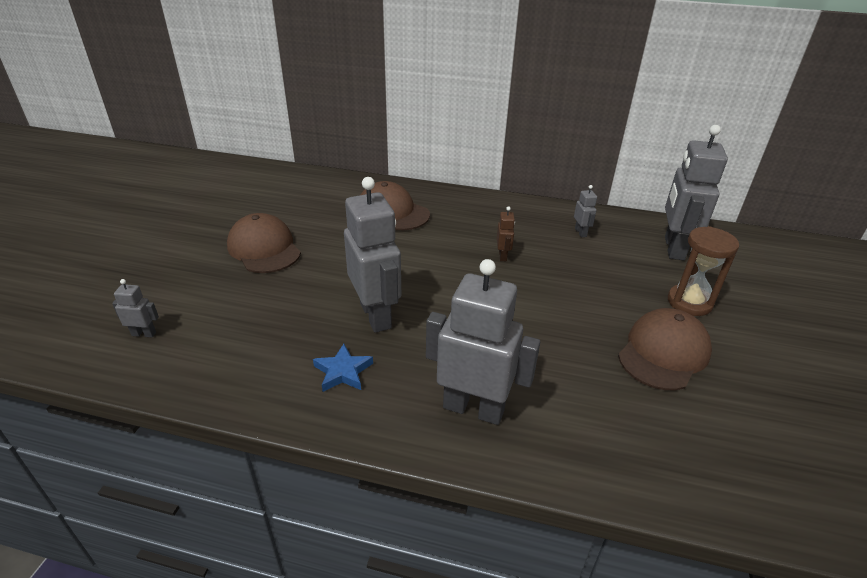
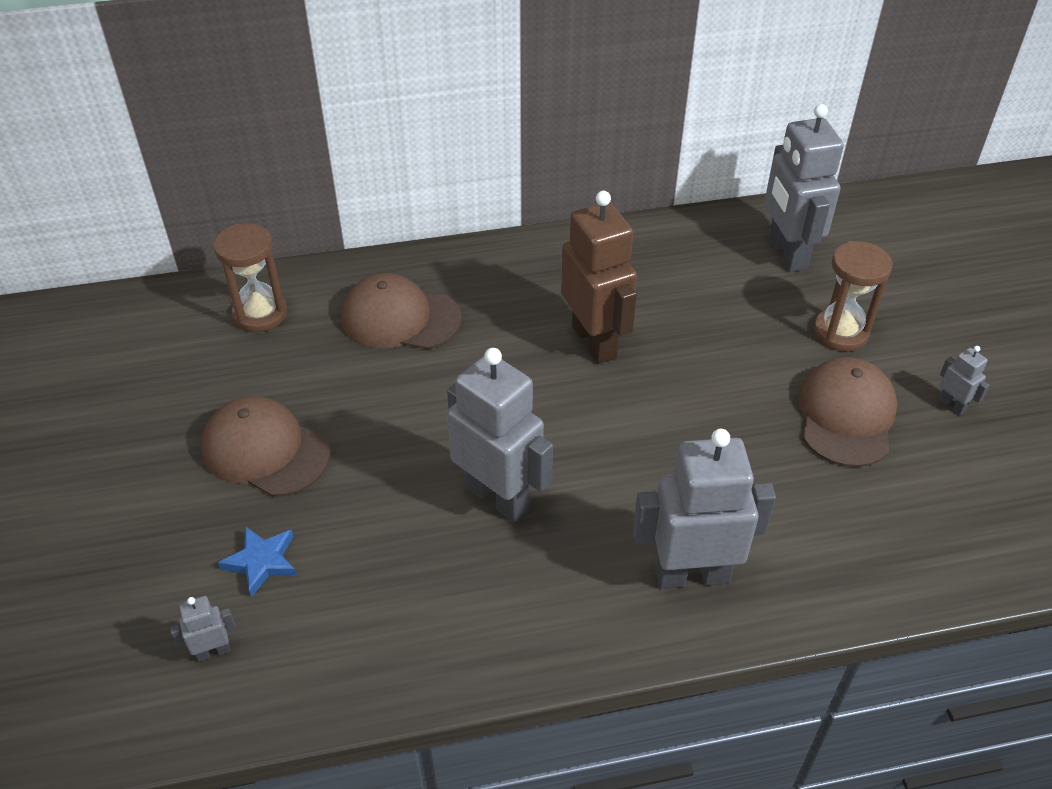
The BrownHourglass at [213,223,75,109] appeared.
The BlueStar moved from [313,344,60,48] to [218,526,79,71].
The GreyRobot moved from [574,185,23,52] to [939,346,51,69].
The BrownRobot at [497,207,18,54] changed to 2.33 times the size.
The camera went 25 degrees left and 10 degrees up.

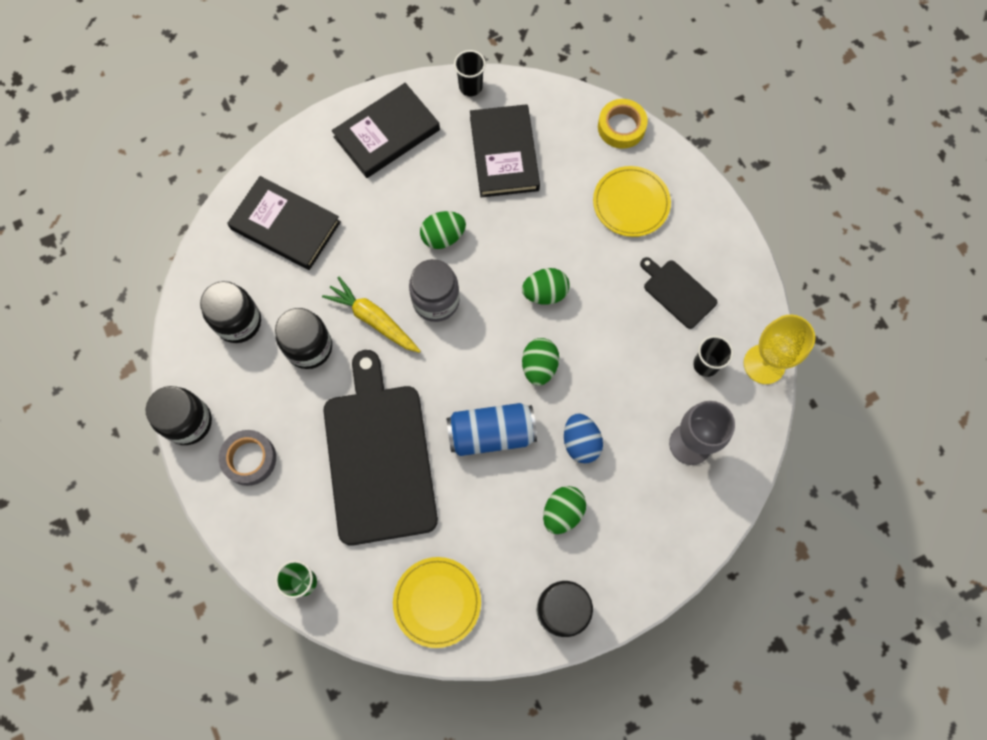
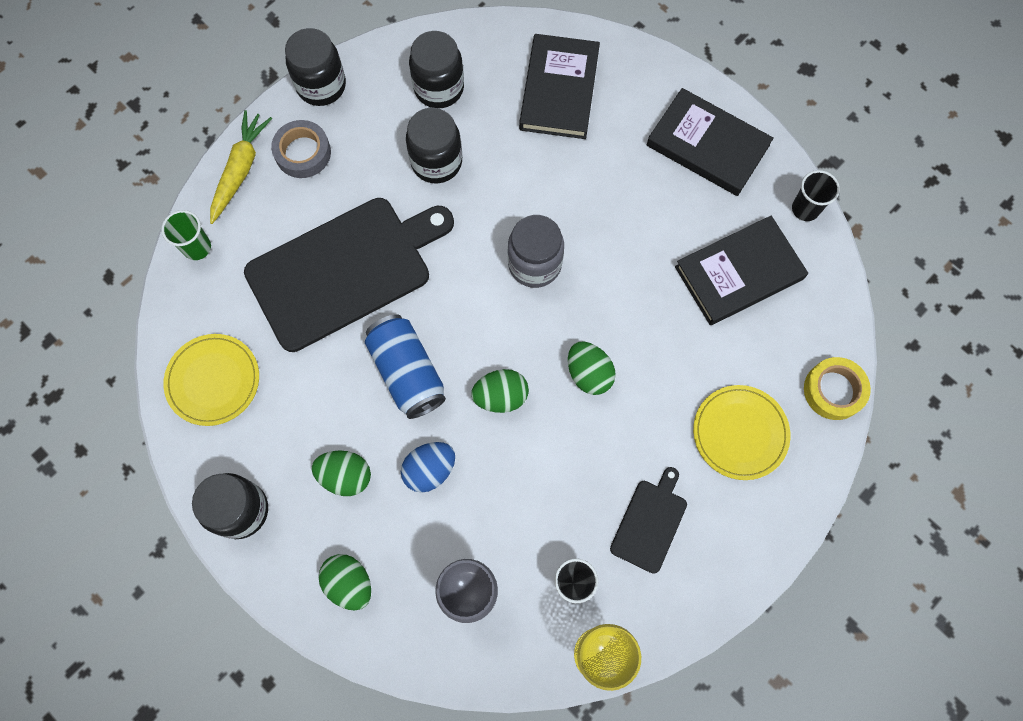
The YellowCarrot moved from [322,277,98,76] to [210,110,62,114].
The GreenEgg moved from [420,211,46,38] to [318,554,53,56].
The camera went 70 degrees right and 0 degrees up.

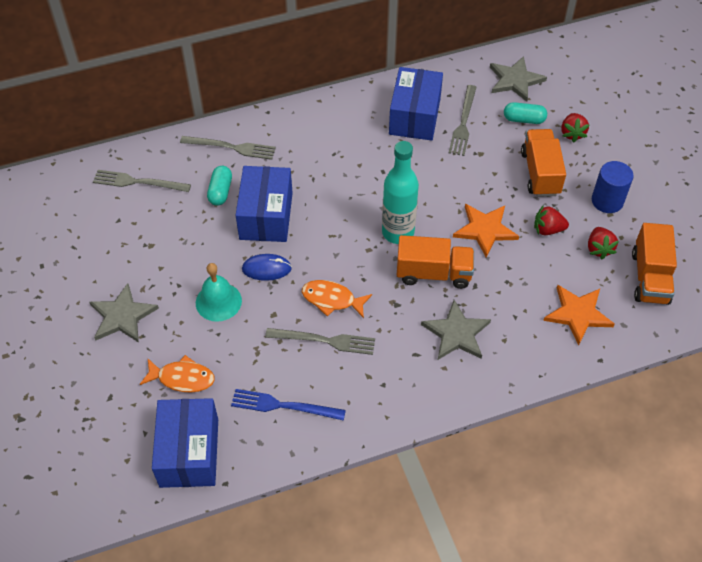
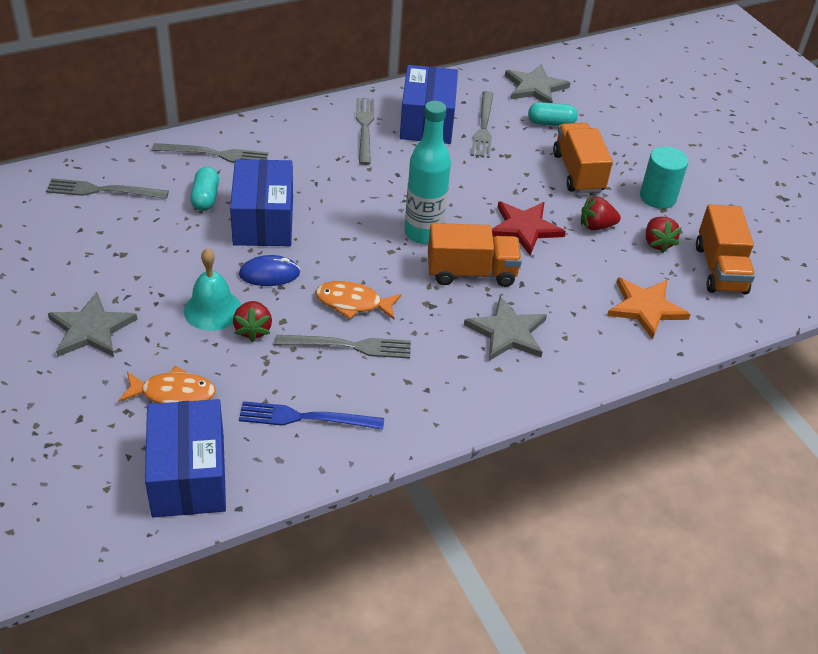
The GreyFork at [356,98,18,67] appeared.
The RedStrawberry moved from [561,113,29,30] to [233,301,39,41].
The OrangeStar at [453,204,66,54] became the RedStar at [492,202,74,53].
The BlueCylinder at [592,161,42,52] became the TurquoiseCylinder at [640,146,48,63].
The camera went 10 degrees left and 10 degrees down.

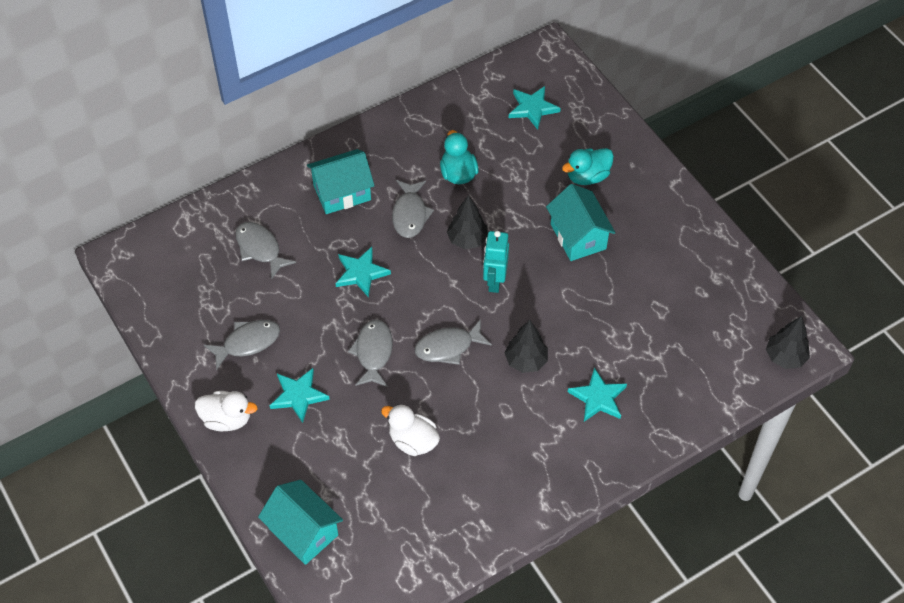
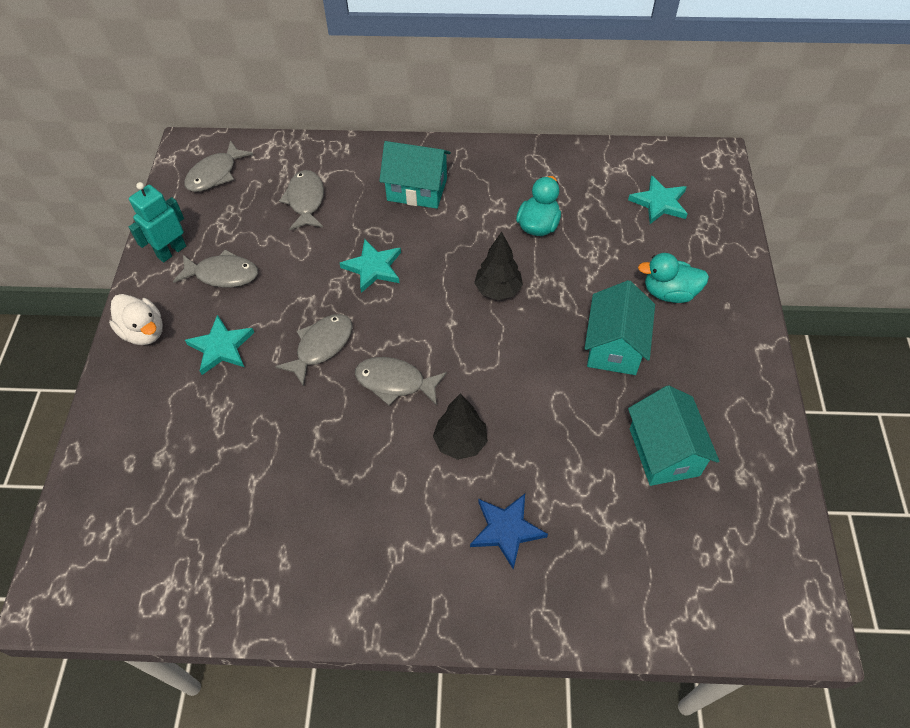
The WhiteDuck at [381,404,59,52] disappeared.
The BlackTree at [766,316,44,53] disappeared.
The TurquoiseHouse moved from [258,480,85,85] to [628,385,91,101].
The GreyFish moved from [392,180,42,58] to [184,140,69,52].
The TurquoiseRobot moved from [483,231,26,62] to [129,182,57,81].
The TurquoiseStar at [568,367,59,55] became the BlueStar at [470,494,78,76].
The camera went 35 degrees right and 0 degrees up.

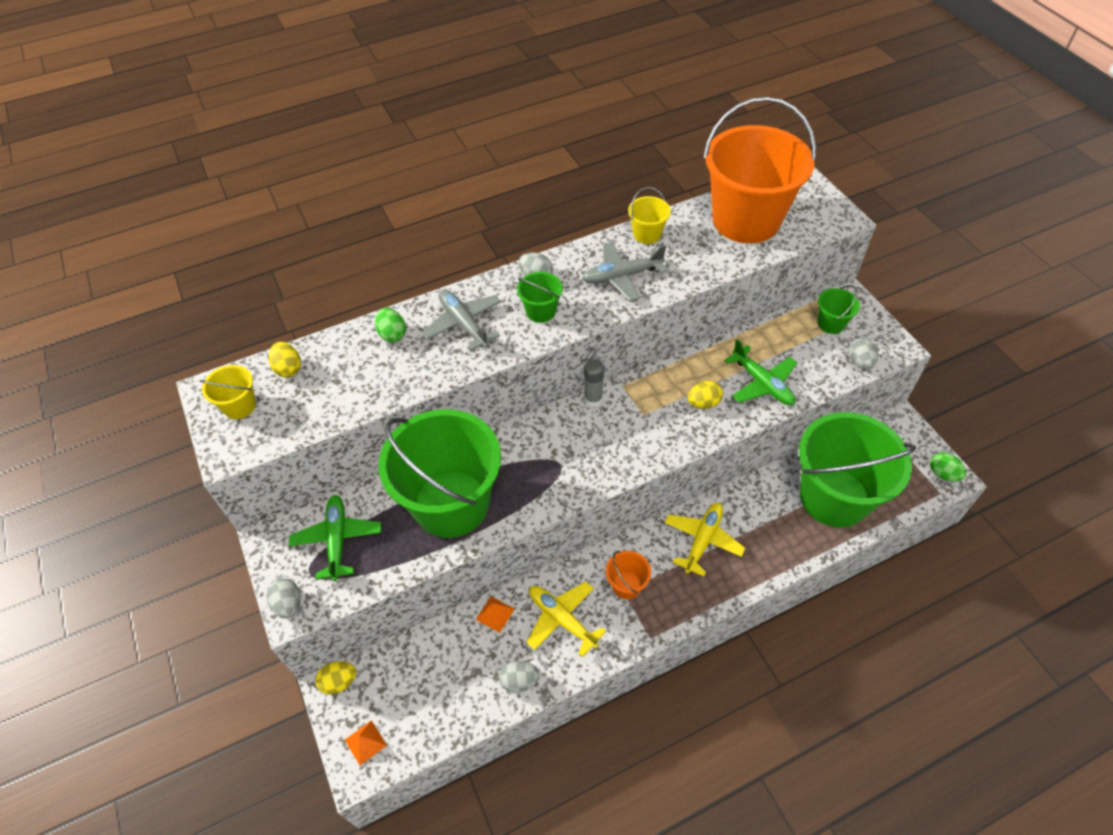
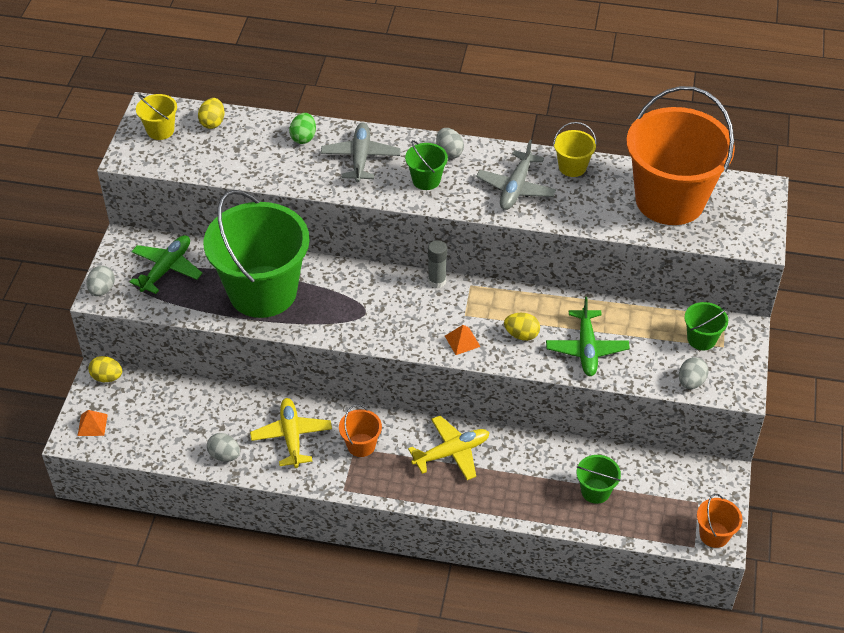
The OrangePyramid moved from [476,596,39,37] to [445,325,35,30].
The GreenEgg at [930,452,36,30] was replaced by the OrangeBucket at [697,494,46,54].
The GreyPlane at [582,242,85,59] turned 90 degrees counterclockwise.
The GreenBucket at [799,412,117,116] changed to 0.41 times the size.
The camera went 35 degrees right and 5 degrees down.

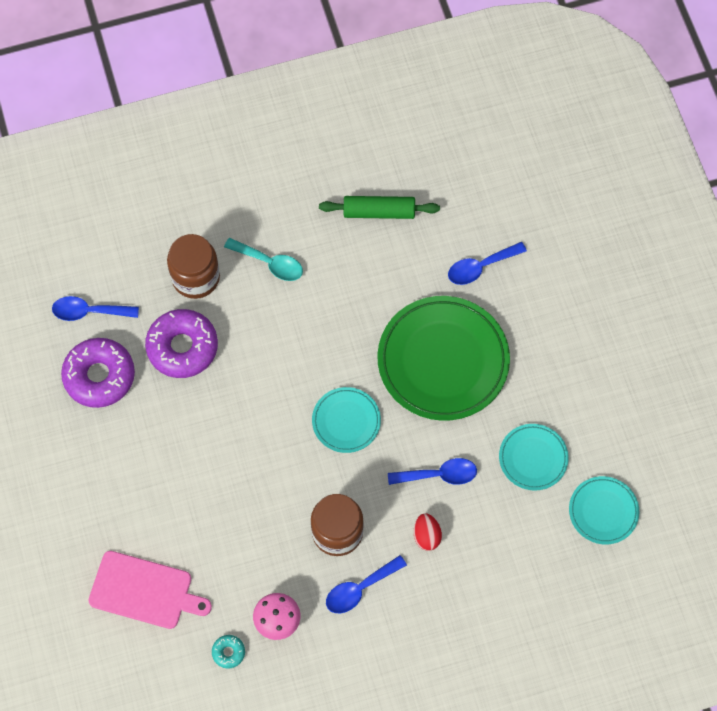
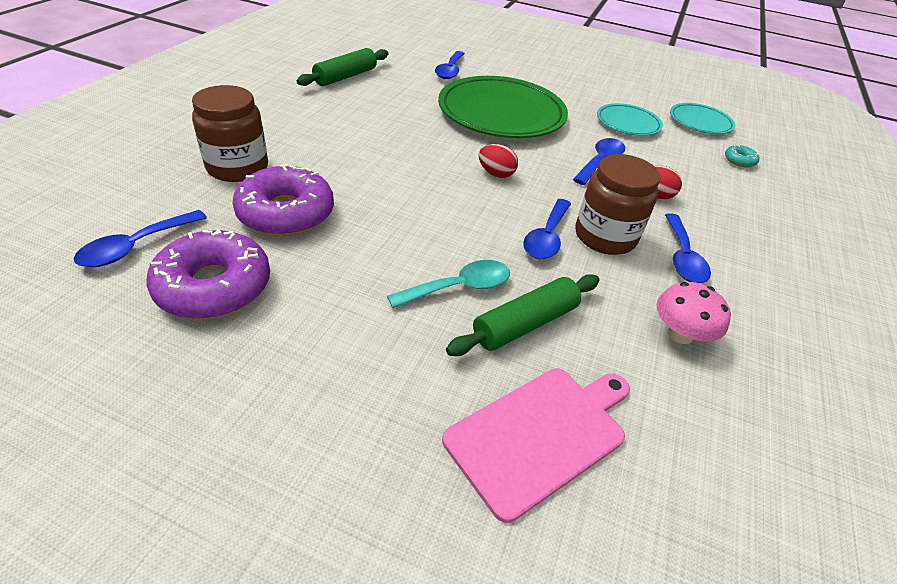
The GreenRollingPin at [446,274,153,82] appeared.
The BlueSpoon at [523,199,48,60] appeared.
The TurquoiseDonut moved from [212,635,33,34] to [725,144,35,24].
The TurquoiseSpoon moved from [224,238,79,43] to [387,260,123,48].
The TurquoisePlate at [312,387,69,66] was replaced by the RedEgg at [479,144,39,34].
The camera went 55 degrees left and 25 degrees down.

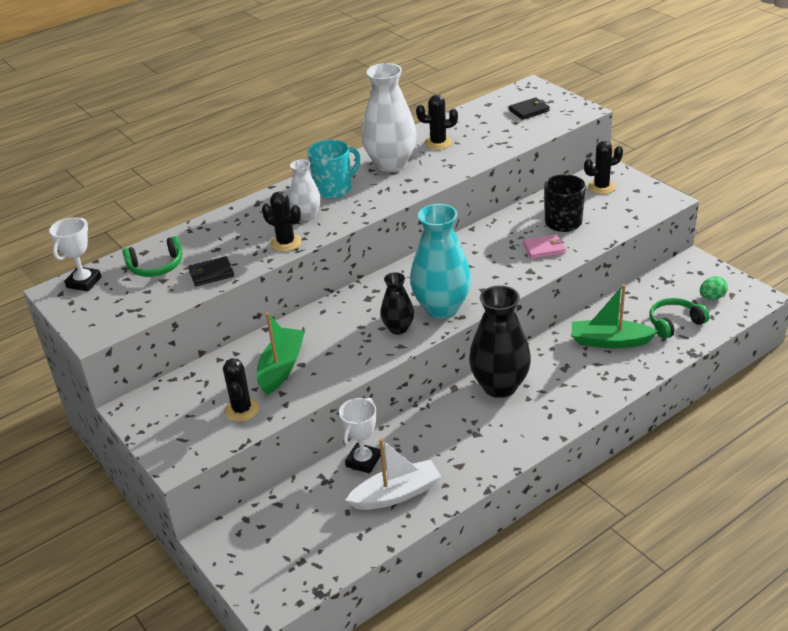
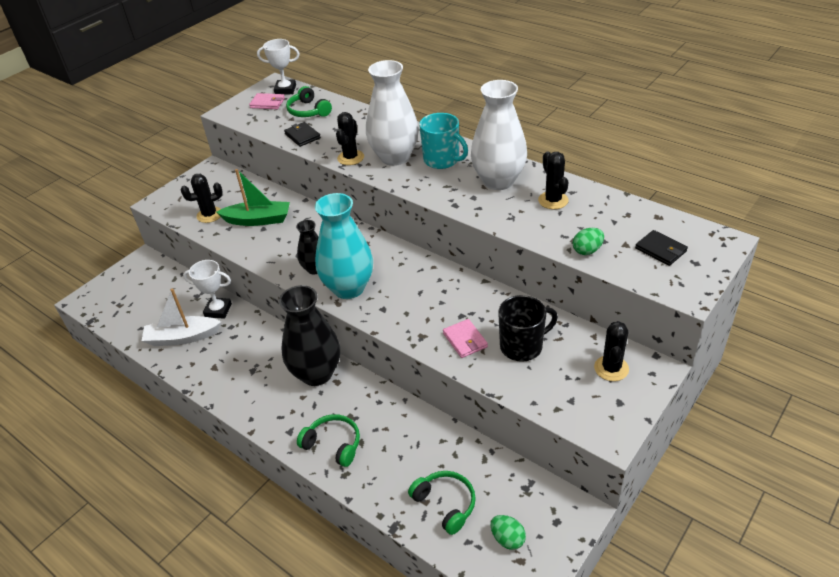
The GreenBoat at [572,284,86,64] disappeared.
The PinkWallet at [249,93,36,16] appeared.
The GreenHeadphones at [297,414,63,53] appeared.
The GreenEgg at [573,228,31,27] appeared.
The WhiteBoat at [346,438,95,72] turned 120 degrees clockwise.
The BlackCactus at [584,141,39,53] turned 45 degrees clockwise.
The WhiteVase at [289,159,32,61] changed to 1.83 times the size.
The camera went 75 degrees right and 5 degrees up.

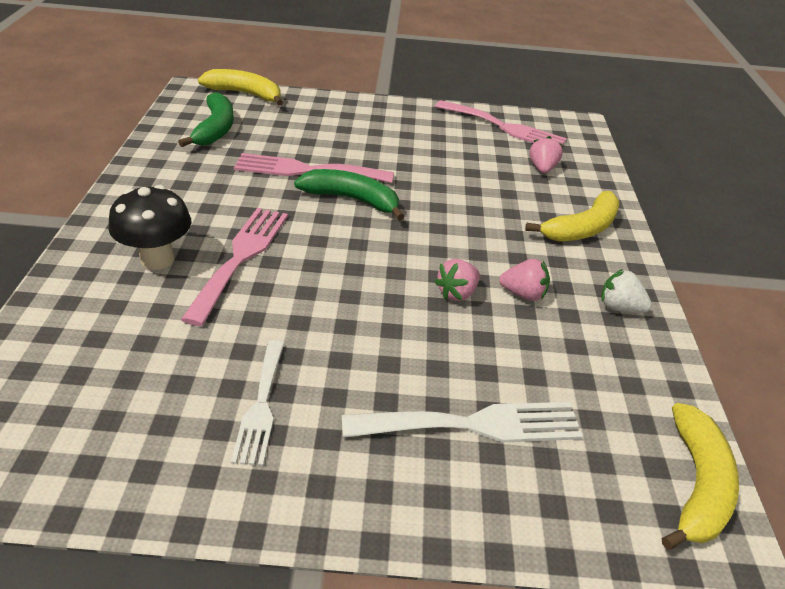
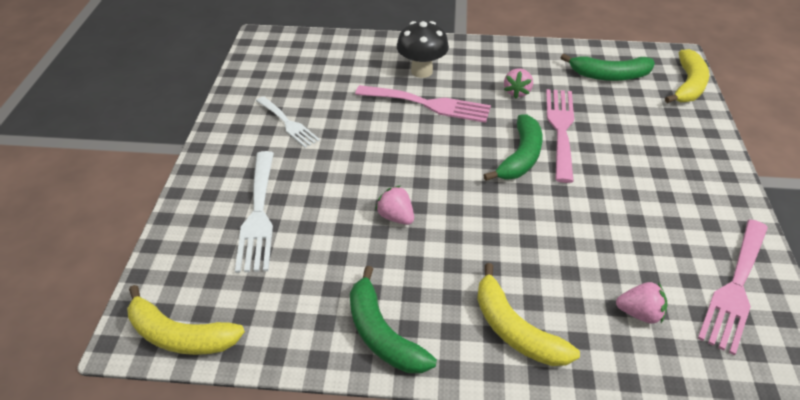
The PinkStrawberry moved from [499,259,51,42] to [504,68,29,31].
The WhiteStrawberry at [601,269,51,44] was replaced by the GreenBanana at [350,266,87,107].
The WhiteFork at [231,340,53,126] turned 135 degrees counterclockwise.
The camera went 95 degrees right and 5 degrees up.

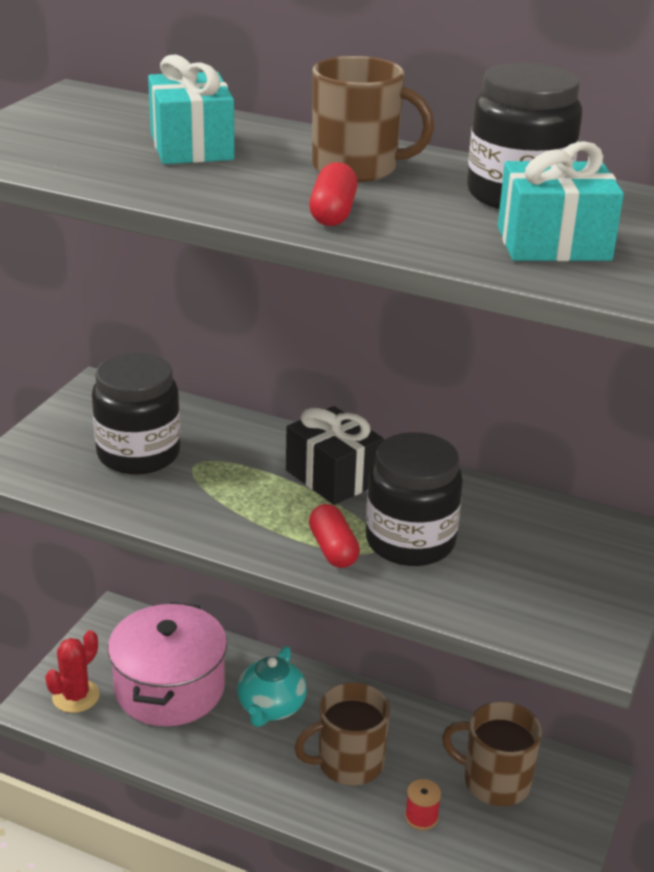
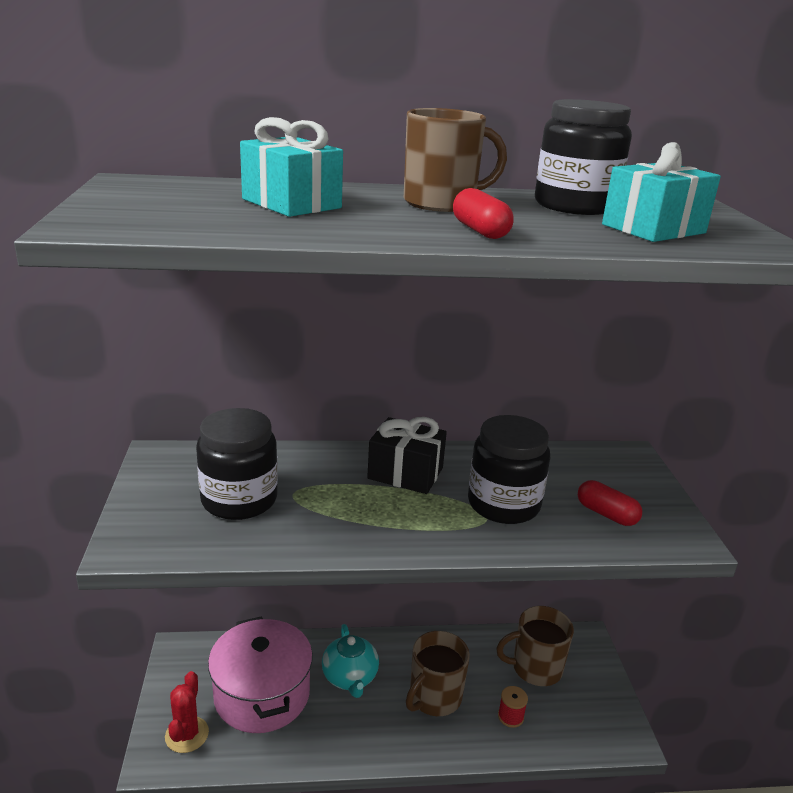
The RedCapsule moved from [309,504,51,64] to [578,480,64,46].
The camera went 30 degrees left and 5 degrees down.

